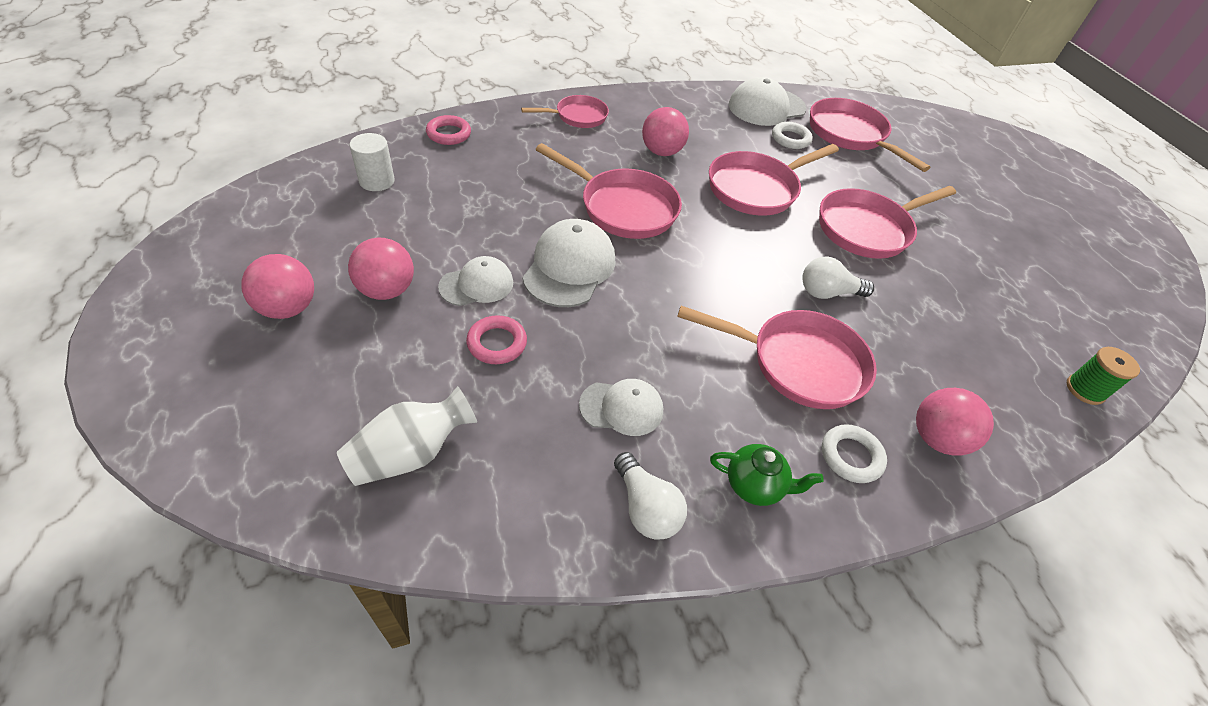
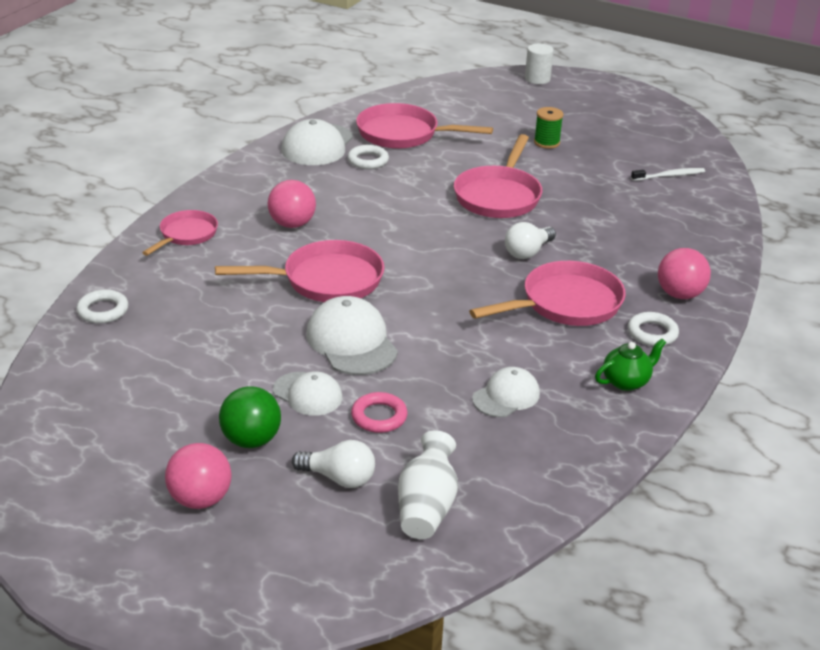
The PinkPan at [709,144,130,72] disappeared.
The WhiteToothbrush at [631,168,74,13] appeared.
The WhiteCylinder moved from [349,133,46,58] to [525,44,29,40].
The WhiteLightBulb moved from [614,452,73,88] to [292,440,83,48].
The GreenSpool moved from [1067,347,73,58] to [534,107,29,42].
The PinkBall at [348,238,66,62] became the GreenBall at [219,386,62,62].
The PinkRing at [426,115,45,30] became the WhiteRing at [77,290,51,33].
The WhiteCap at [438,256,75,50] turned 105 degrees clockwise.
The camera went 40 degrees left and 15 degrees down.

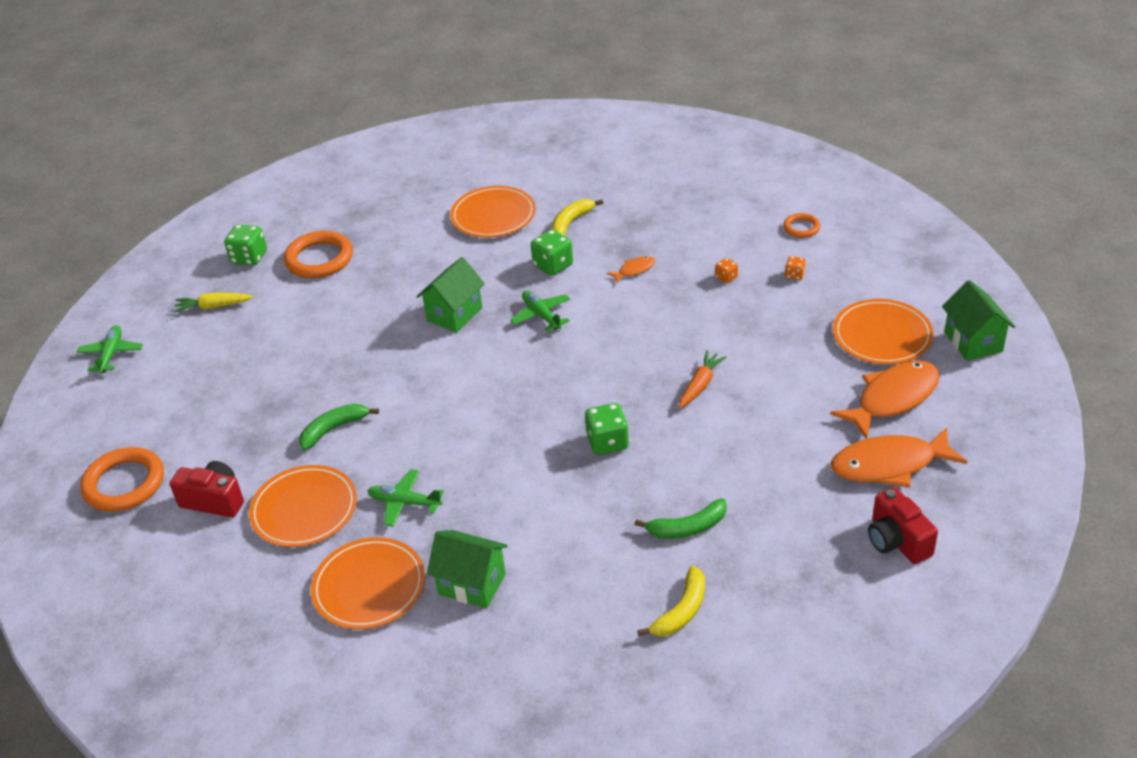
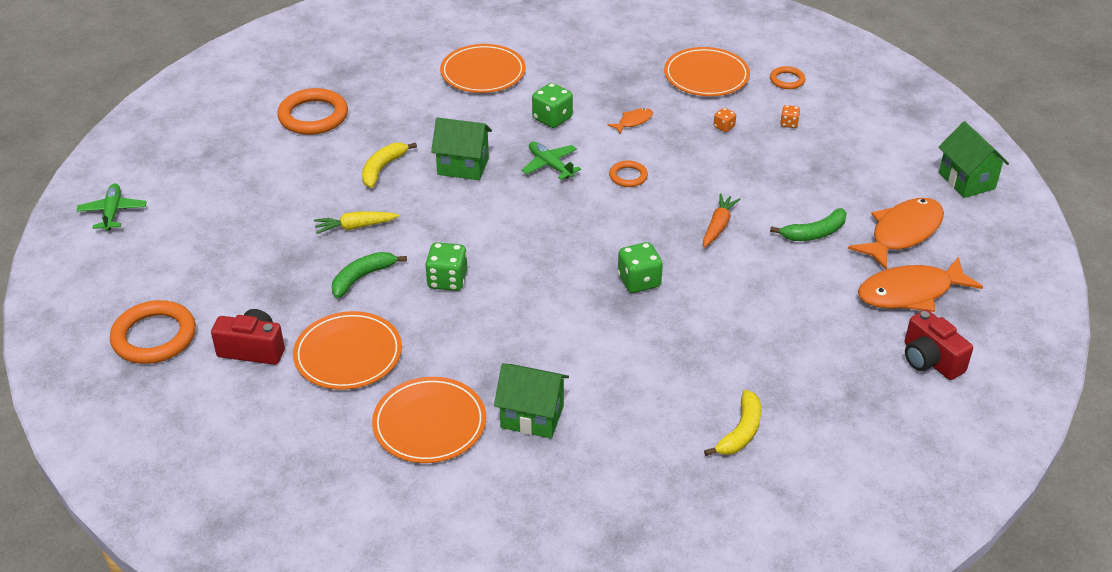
The GreenPlane at [368,469,76,58] disappeared.
The OrangeRing at [609,161,39,26] appeared.
The YellowCarrot moved from [174,293,79,20] to [314,212,85,22].
The GreenDice moved from [224,224,43,42] to [425,242,42,49].
The YellowBanana moved from [551,199,52,36] to [362,143,55,45].
The GreenBanana moved from [635,498,92,41] to [770,208,77,33].
The OrangePlate moved from [833,299,101,65] to [664,47,86,49].
The GreenHouse at [416,257,69,76] turned 75 degrees clockwise.
The camera went 10 degrees left and 0 degrees up.

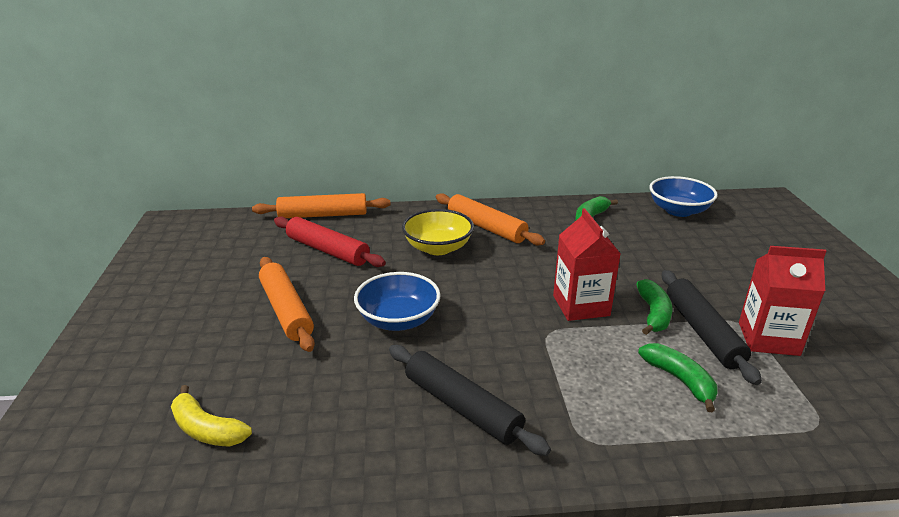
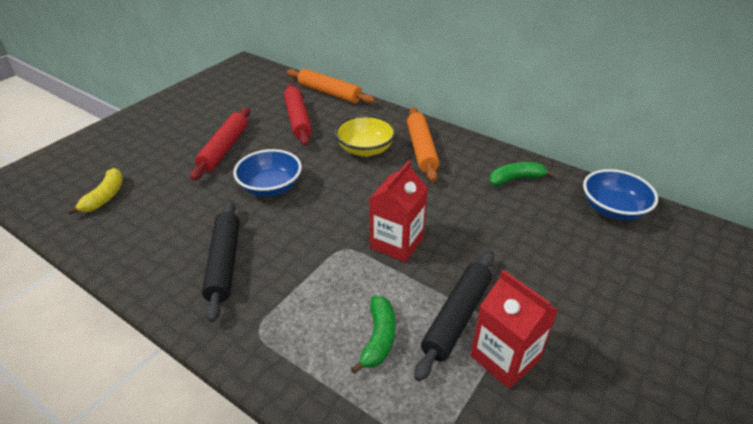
The GreenBanana at [636,279,36,56] disappeared.
The OrangeRollingPin at [259,257,56,95] became the RedRollingPin at [190,107,60,74].
The YellowBanana at [171,385,81,62] turned 150 degrees counterclockwise.
The camera went 40 degrees right and 10 degrees up.

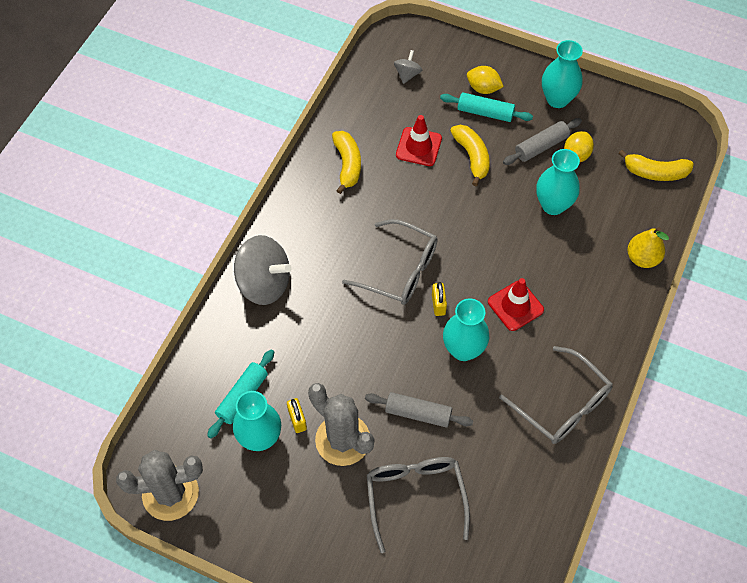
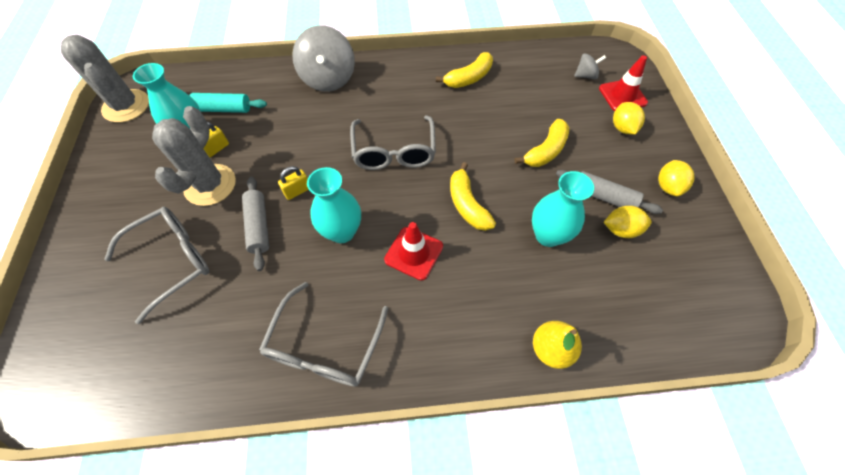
The TurquoiseRollingPin at [440,93,93,29] disappeared.
The RedTrafficCone moved from [396,115,46,51] to [599,55,49,56].
The YellowPadlock moved from [432,282,15,34] to [278,166,31,34].
The YellowBanana moved from [618,150,76,31] to [450,162,46,69].
The TurquoiseVase at [542,40,41,68] was replaced by the YellowLemon at [658,160,37,36].
The camera went 60 degrees right and 0 degrees up.

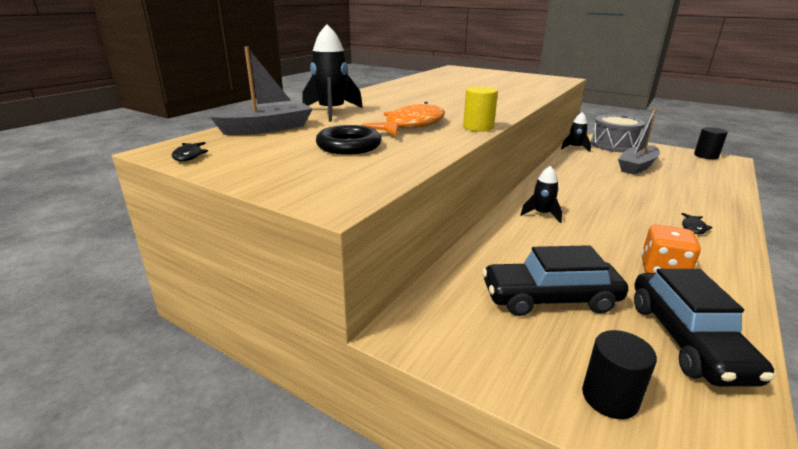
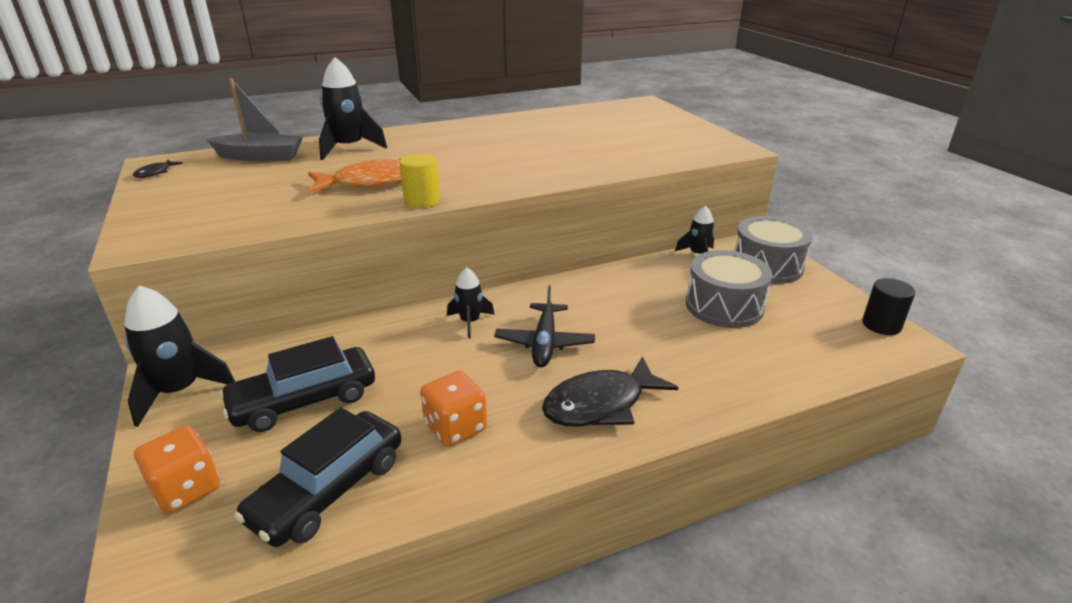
The BlackRing at [316,125,65,30] disappeared.
The BlackRocket at [124,285,111,142] appeared.
The BlackPlane at [494,286,101,81] appeared.
The BlackCylinder at [582,330,75,89] was replaced by the OrangeDice at [134,426,86,88].
The GreyBoat at [618,108,42,67] was replaced by the GreyDrum at [686,250,86,78].
The BlackCar at [482,245,146,71] turned 60 degrees counterclockwise.
The BlackFish at [682,213,30,21] changed to 2.22 times the size.
The camera went 35 degrees right and 5 degrees up.

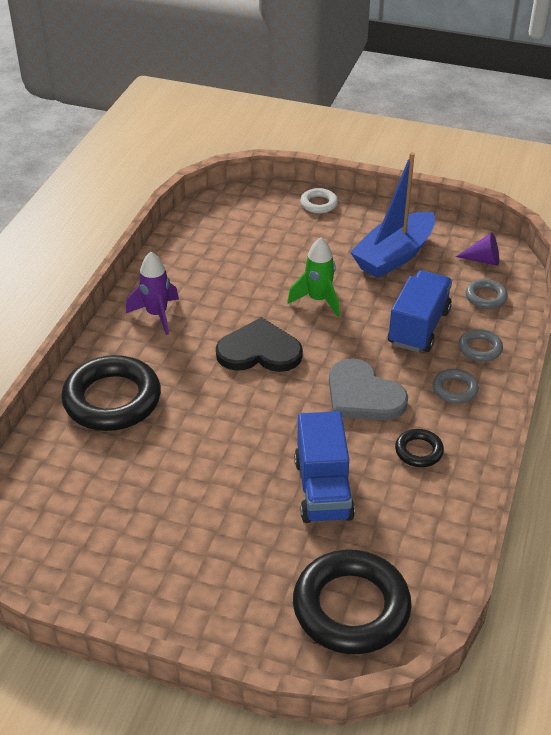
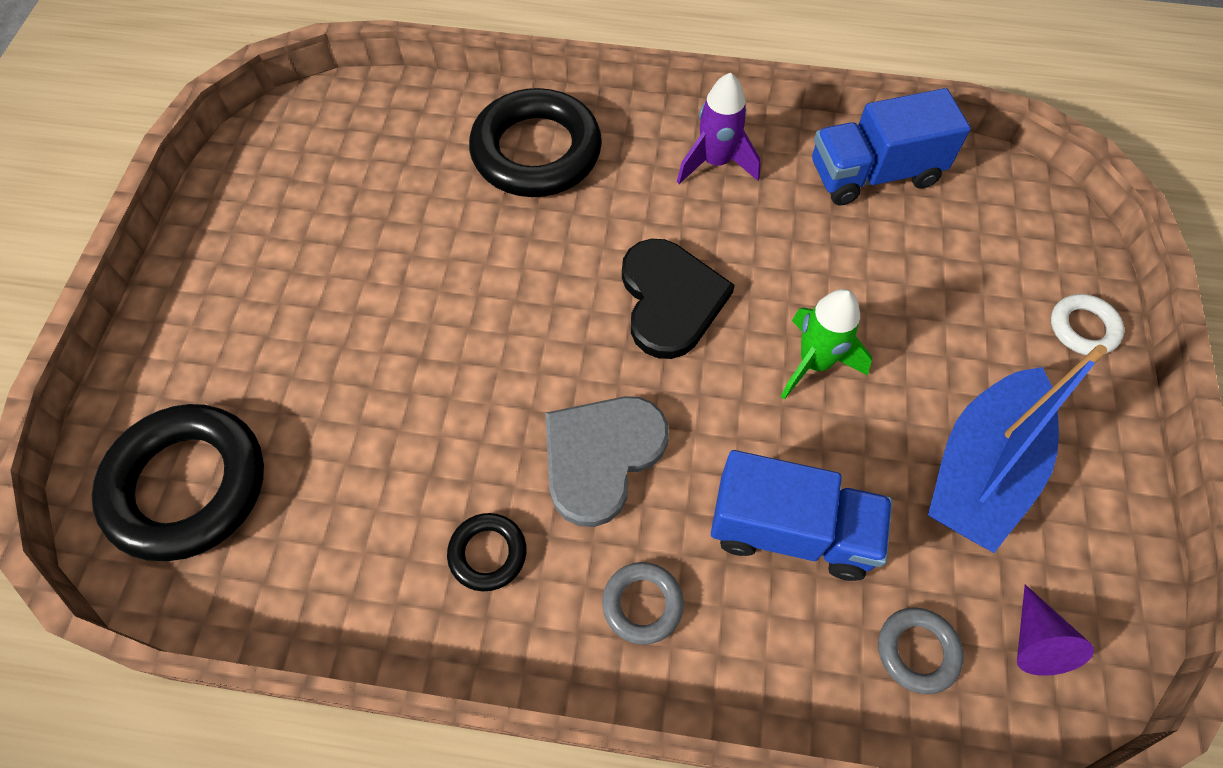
The GreyRing at [459,329,44,33] disappeared.
The BlueTruck moved from [294,411,61,112] to [812,88,159,118].
The BlueBoat at [350,152,85,126] turned 90 degrees counterclockwise.
The camera went 80 degrees right and 20 degrees up.

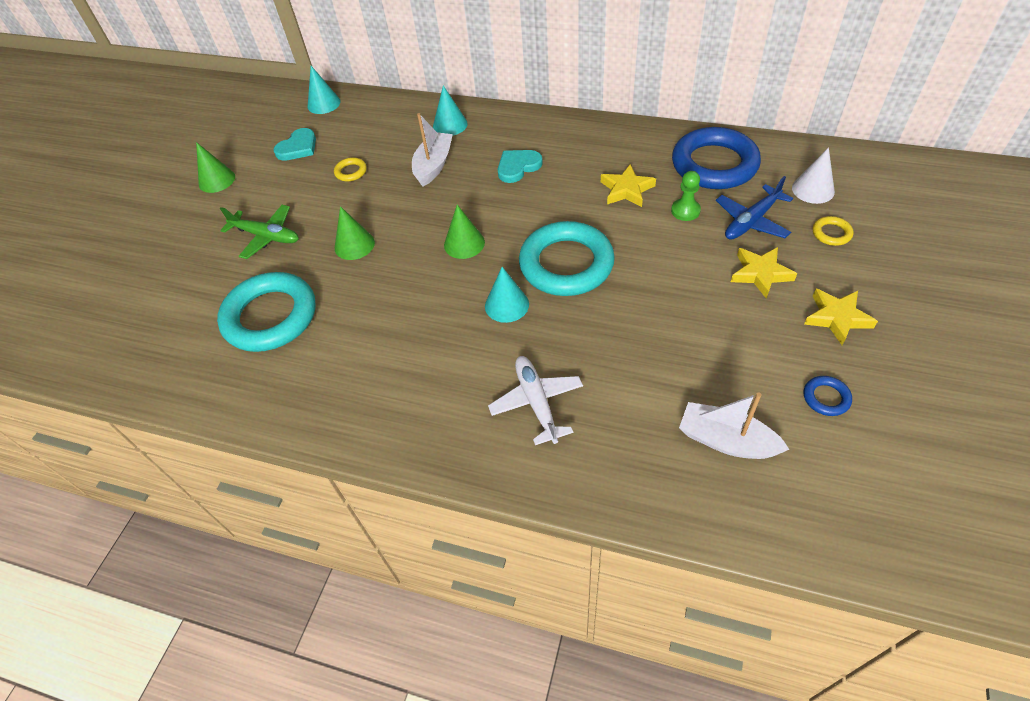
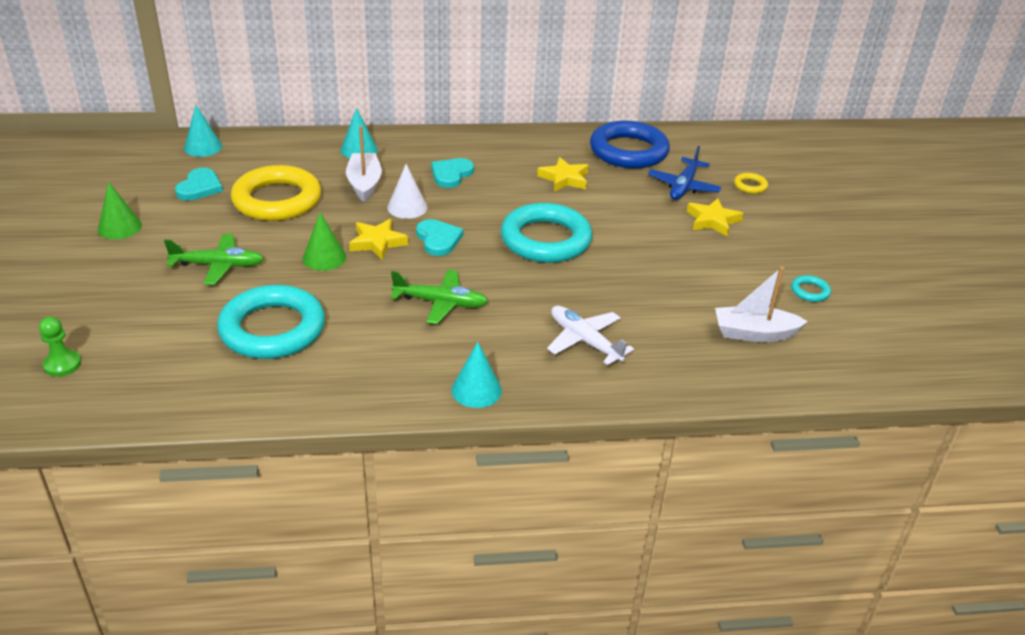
The GreenPlane at [391,269,97,55] appeared.
The TurquoiseCone moved from [485,267,44,56] to [451,342,51,66].
The GreenPawn moved from [671,171,30,50] to [39,317,42,60].
The WhiteCone moved from [792,147,43,57] to [387,164,41,55].
The YellowStar moved from [804,289,74,56] to [349,219,59,41].
The GreenCone at [444,205,41,54] was replaced by the TurquoiseHeart at [416,219,48,37].
The BlueRing at [803,376,49,40] became the TurquoiseRing at [791,275,40,27].
The YellowRing at [334,157,33,25] changed to 2.47 times the size.
The camera went 30 degrees left and 15 degrees down.

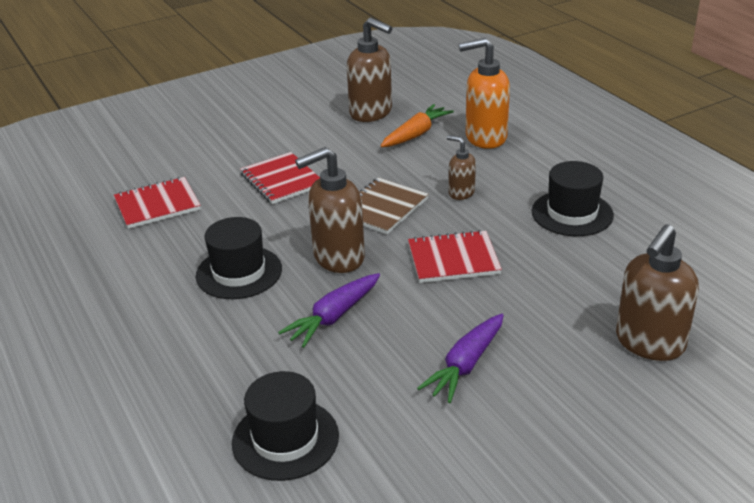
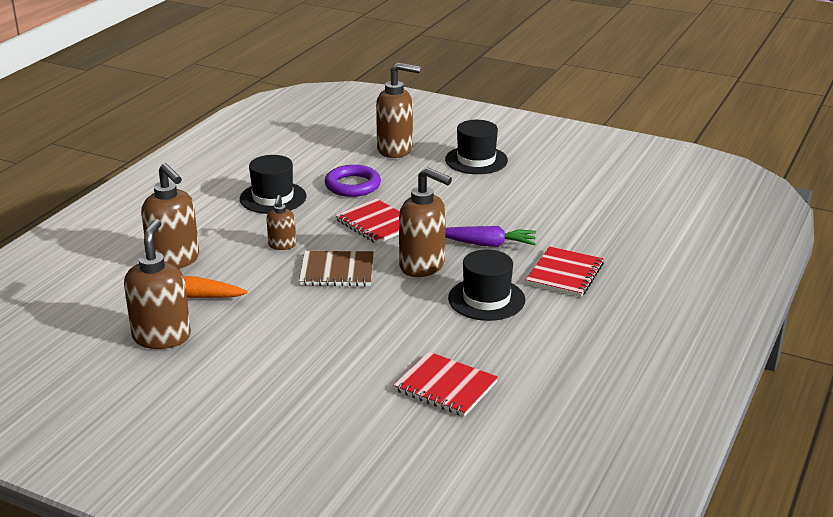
The PurpleCarrot at [417,314,87,89] disappeared.
The PurpleRing at [325,165,56,32] appeared.
The BlackHat moved from [232,371,107,110] to [445,120,63,54].
The RedNotebook moved from [240,152,80,52] to [526,246,78,51].
The OrangeSoapDispenser at [459,38,51,111] became the BrownSoapDispenser at [141,163,58,106].
The camera went 125 degrees left and 5 degrees down.

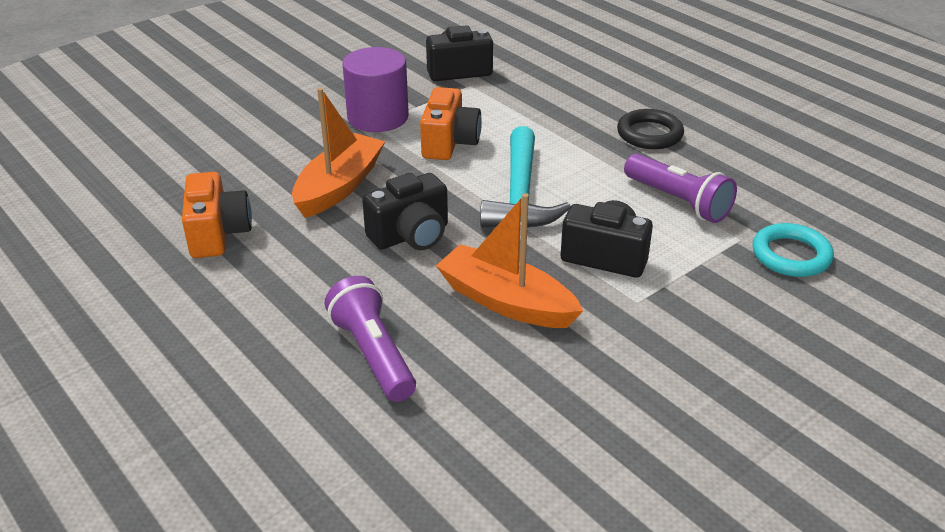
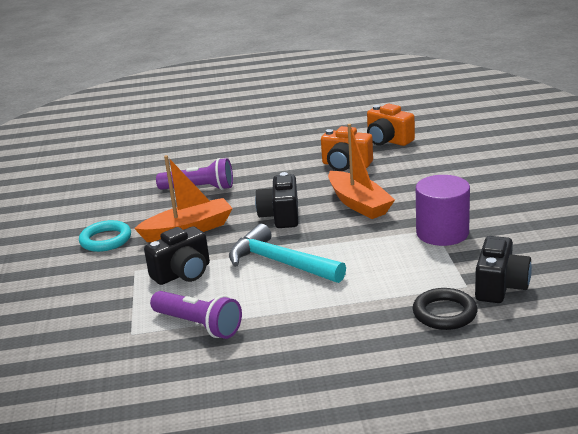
The OrangeCamera moved from [420,87,62,73] to [367,104,48,42].
The BlackRing moved from [617,109,67,40] to [413,288,64,42].
The TurquoiseRing moved from [752,223,82,54] to [79,220,52,32].
The PurpleFlashlight at [624,153,113,70] turned 135 degrees counterclockwise.
The camera went 125 degrees right and 10 degrees down.

